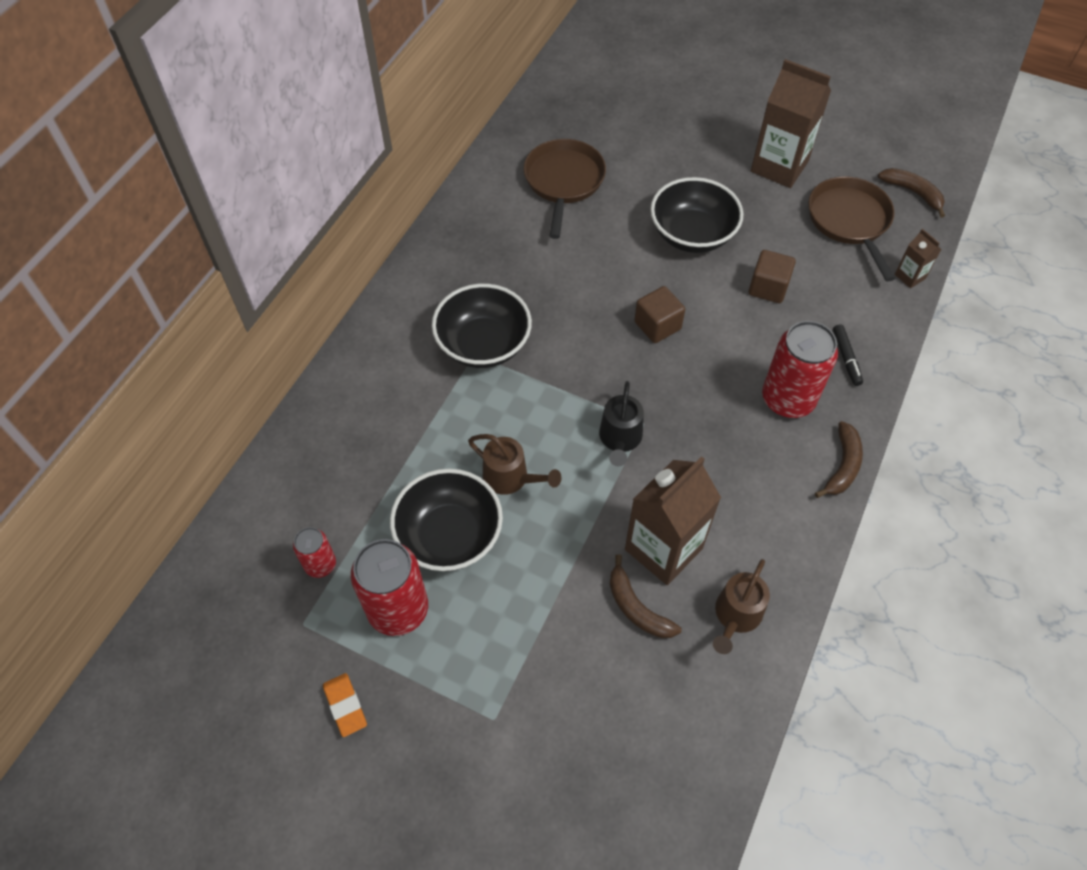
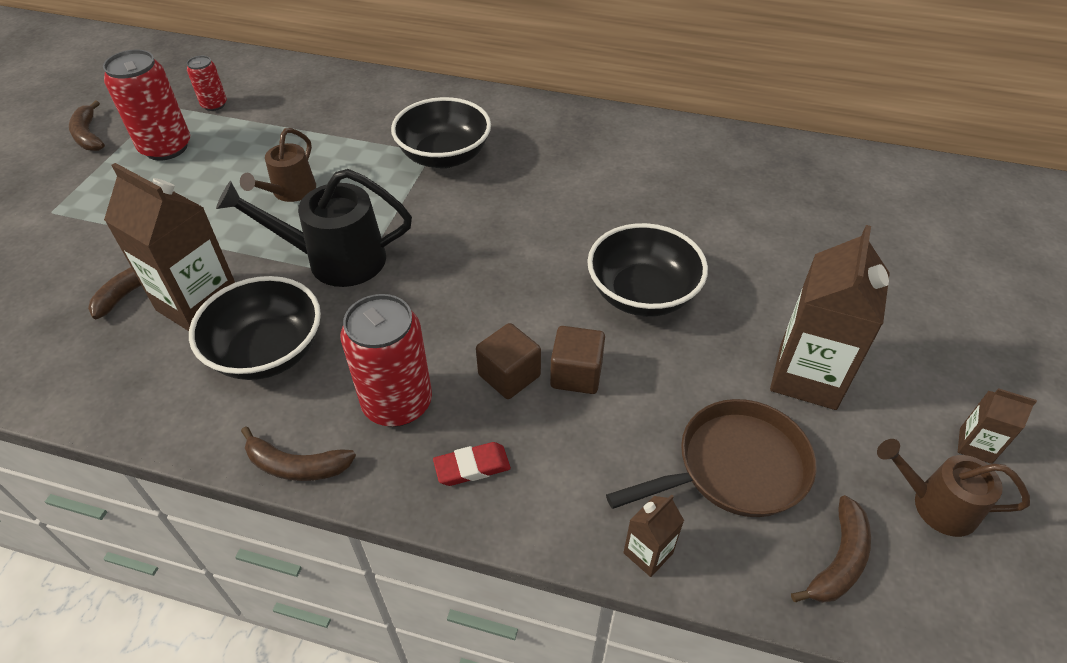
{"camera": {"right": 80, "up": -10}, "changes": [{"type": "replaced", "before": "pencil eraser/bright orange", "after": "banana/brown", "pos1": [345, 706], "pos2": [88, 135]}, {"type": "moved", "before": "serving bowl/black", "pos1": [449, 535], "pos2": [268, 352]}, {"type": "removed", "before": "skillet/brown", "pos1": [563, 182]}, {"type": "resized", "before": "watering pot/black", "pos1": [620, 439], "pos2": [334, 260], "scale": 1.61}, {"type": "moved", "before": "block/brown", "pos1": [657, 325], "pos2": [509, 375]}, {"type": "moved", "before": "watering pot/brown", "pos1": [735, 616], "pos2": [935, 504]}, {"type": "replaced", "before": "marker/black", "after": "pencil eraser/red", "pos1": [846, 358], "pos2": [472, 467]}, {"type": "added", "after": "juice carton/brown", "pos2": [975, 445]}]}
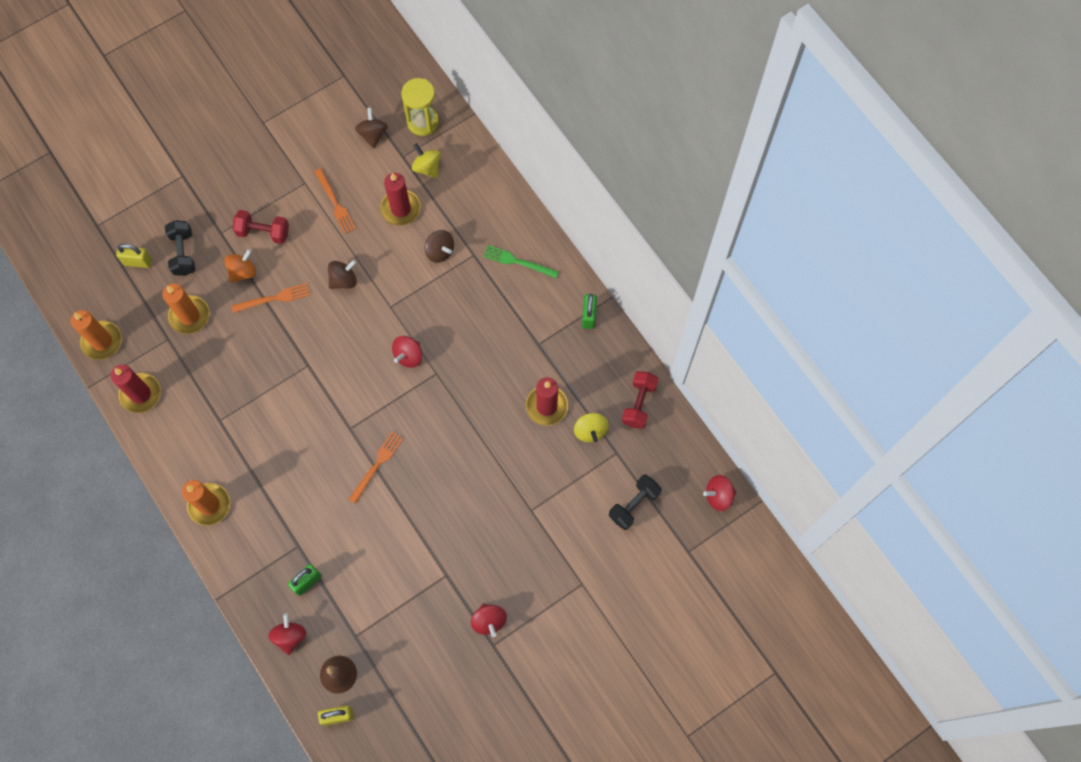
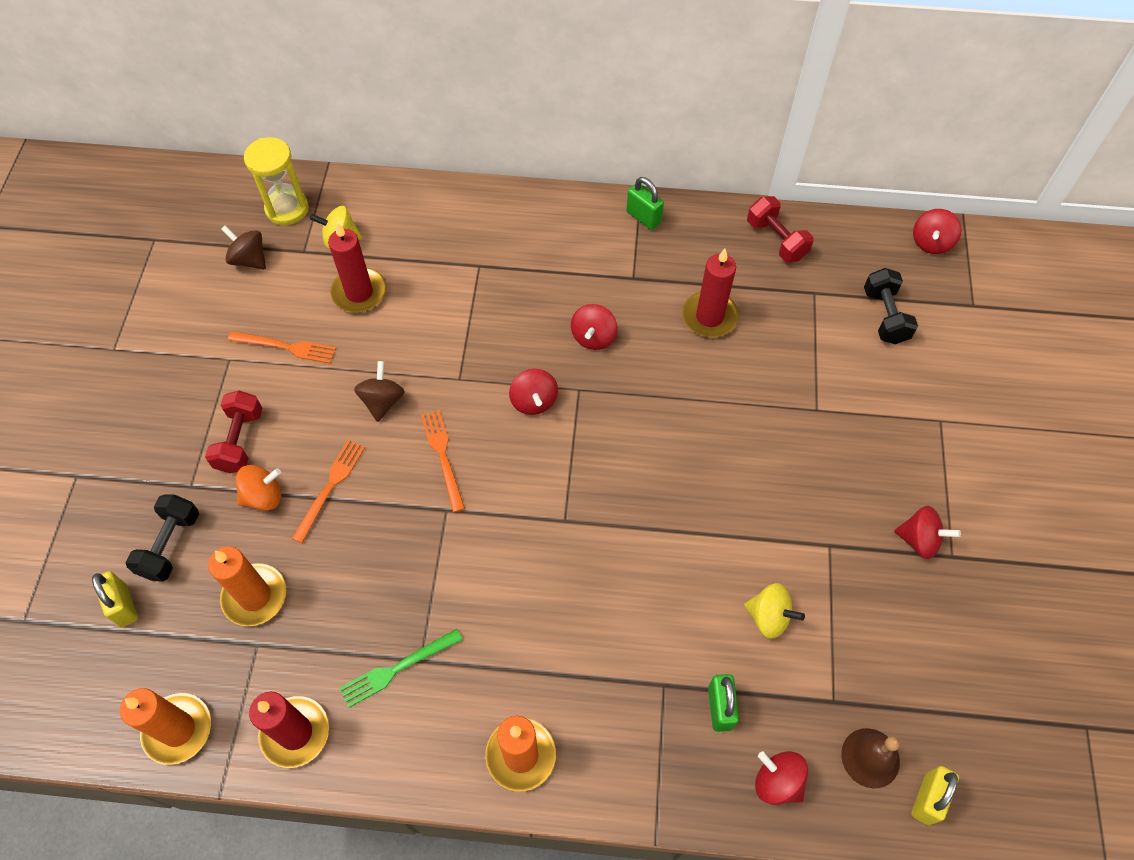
{"camera": {"right": -50, "up": -10}, "changes": [{"type": "turned", "before": "padlock/yellow", "pos1": [138, 262], "pos2": [124, 606], "turn": -75}, {"type": "turned", "before": "hand weight/black", "pos1": [183, 253], "pos2": [170, 545], "turn": 75}, {"type": "turned", "before": "toy top/bright orange", "pos1": [243, 272], "pos2": [263, 496], "turn": 75}, {"type": "turned", "before": "hand weight/red", "pos1": [263, 232], "pos2": [240, 440], "turn": -45}, {"type": "moved", "before": "dinner fork/bright orange", "pos1": [377, 465], "pos2": [443, 456]}, {"type": "removed", "before": "toy top/brown", "pos1": [440, 251]}, {"type": "moved", "before": "dinner fork/leaf-green", "pos1": [518, 262], "pos2": [397, 668]}, {"type": "moved", "before": "toy top/yellow", "pos1": [590, 431], "pos2": [769, 617]}, {"type": "added", "after": "toy top/red", "pos2": [593, 337]}]}
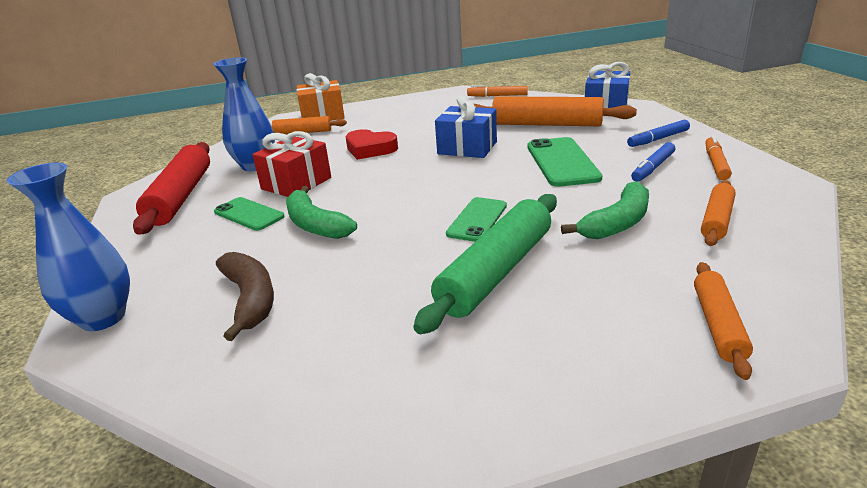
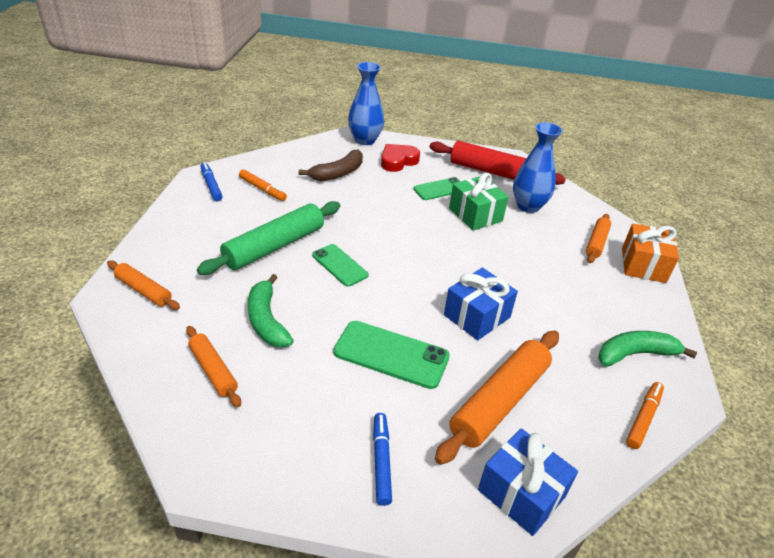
{"camera": {"right": 110, "up": 10}, "changes": [{"type": "turned", "before": "banana/brown", "pos1": [250, 300], "pos2": [337, 173], "turn": -45}, {"type": "recoloured", "before": "wrapped gift/red", "after": "wrapped gift/leaf-green", "pos1": [296, 183], "pos2": [475, 215]}, {"type": "moved", "before": "banana/leaf-green", "pos1": [315, 225], "pos2": [635, 354]}, {"type": "moved", "before": "heart shape/red", "pos1": [370, 149], "pos2": [398, 161]}, {"type": "turned", "before": "pastry roller/leaf-green", "pos1": [496, 271], "pos2": [274, 246], "turn": 75}, {"type": "moved", "before": "marker/blue", "pos1": [652, 168], "pos2": [211, 185]}, {"type": "moved", "before": "marker/bright orange", "pos1": [716, 163], "pos2": [262, 189]}]}
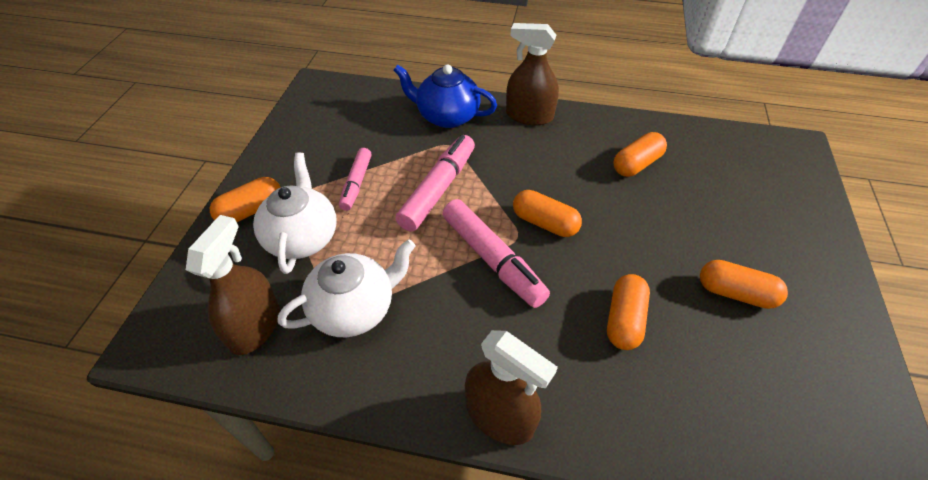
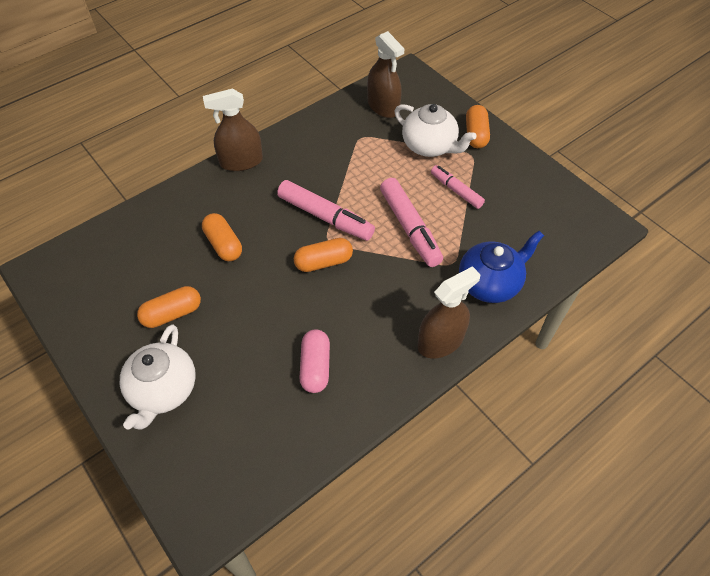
{"camera": {"right": 130, "up": 5}, "changes": [{"type": "moved", "before": "tea pot/white", "pos1": [354, 309], "pos2": [163, 390]}, {"type": "turned", "before": "marker/rosy", "pos1": [492, 259], "pos2": [325, 217], "turn": -150}, {"type": "recoloured", "before": "pill shape/bright orange", "after": "pill shape/rosy", "pos1": [636, 164], "pos2": [315, 367]}]}
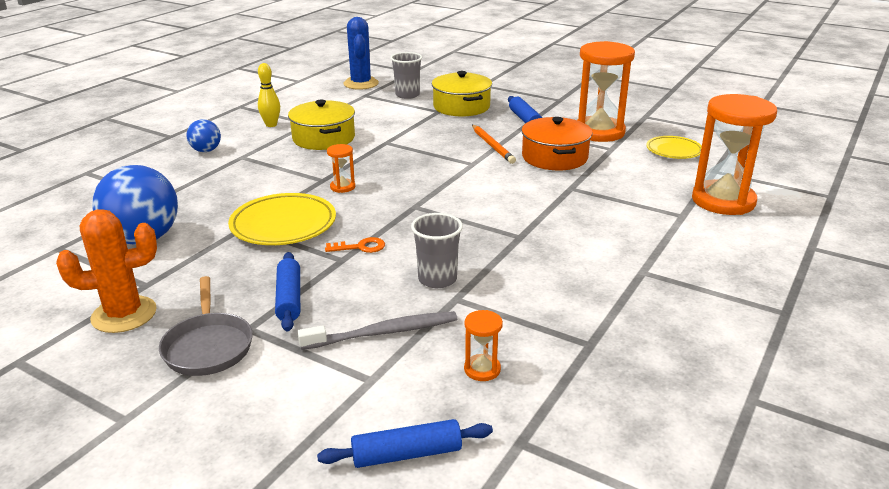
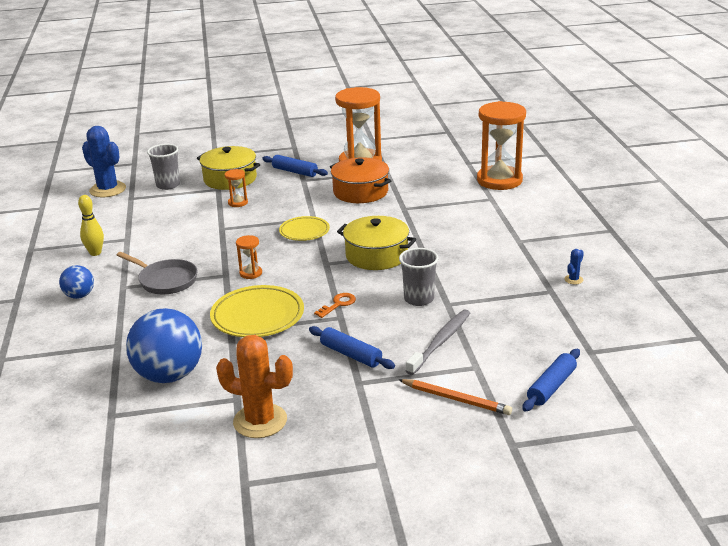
{"camera": {"right": -40, "up": 0}, "changes": [{"type": "turned", "before": "saguaro cactus/bright orange", "pos1": [124, 314], "pos2": [260, 421], "turn": 75}, {"type": "moved", "before": "skillet/grey", "pos1": [208, 346], "pos2": [165, 280]}, {"type": "moved", "before": "pot/yellow", "pos1": [323, 138], "pos2": [376, 255]}, {"type": "moved", "before": "hourglass/bright orange", "pos1": [482, 369], "pos2": [238, 203]}, {"type": "moved", "before": "wooden pencil/bright orange", "pos1": [492, 146], "pos2": [456, 399]}, {"type": "moved", "before": "flat dish/yellow", "pos1": [674, 151], "pos2": [304, 231]}, {"type": "added", "after": "saguaro cactus/blue", "pos2": [573, 279]}]}
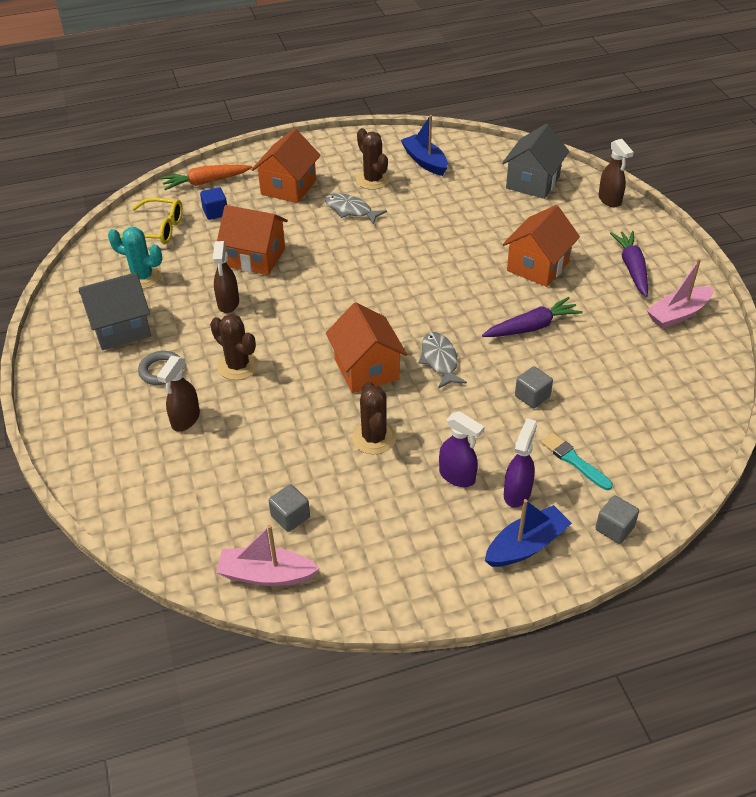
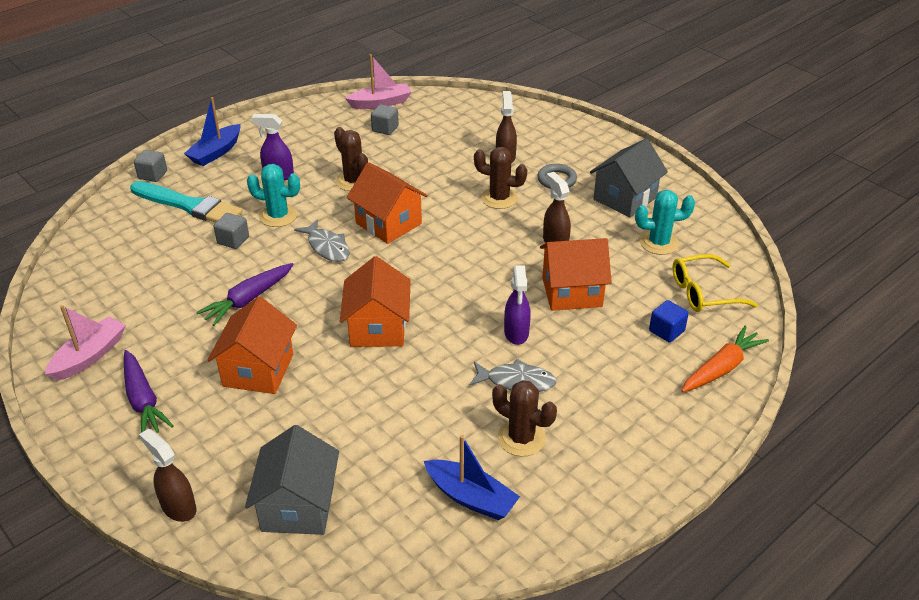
{"camera": {"right": 155, "up": -5}, "changes": [{"type": "moved", "before": "cottage/bright orange", "pos1": [288, 187], "pos2": [378, 328]}, {"type": "moved", "before": "spray cleaner/violet", "pos1": [517, 493], "pos2": [516, 333]}, {"type": "resized", "before": "paintbrush/aqua", "pos1": [574, 461], "pos2": [188, 205], "scale": 1.8}, {"type": "added", "after": "saguaro cactus/aqua", "pos2": [278, 216]}]}
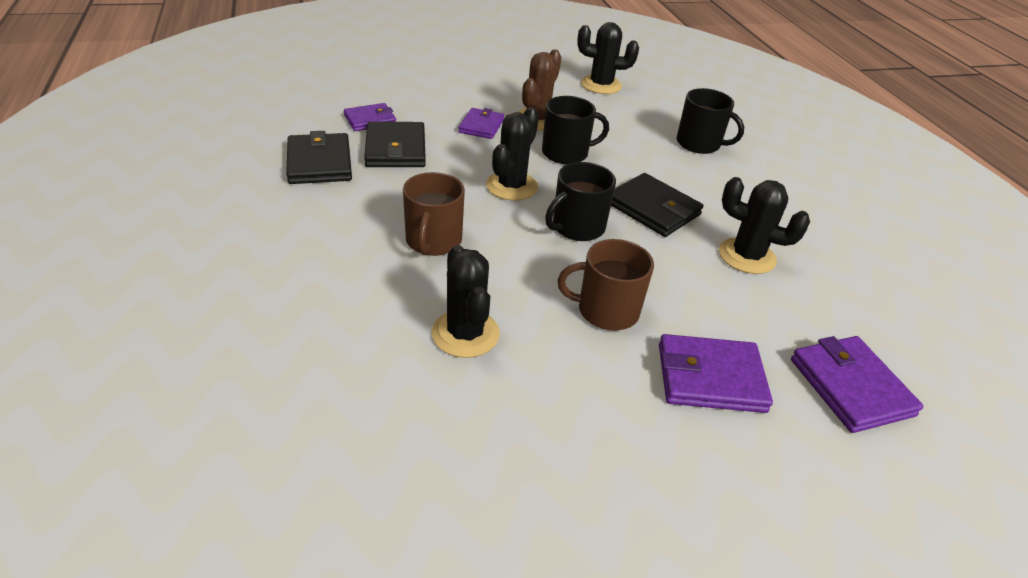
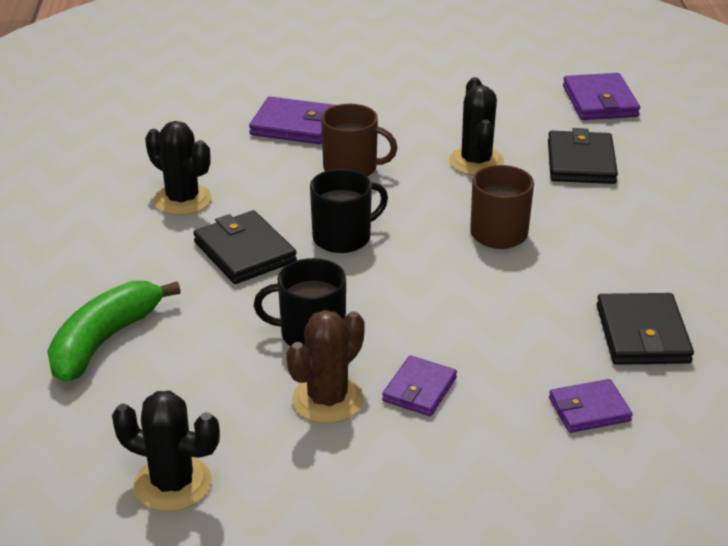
{"camera": {"right": -165, "up": -5}, "changes": [{"type": "moved", "before": "card wallet/black", "pos1": [395, 149], "pos2": [581, 162]}, {"type": "removed", "before": "saguaro cactus/black", "pos1": [512, 186]}, {"type": "replaced", "before": "coffee mug/black", "after": "banana/leaf-green", "pos1": [699, 144], "pos2": [104, 340]}, {"type": "moved", "before": "card wallet/violet", "pos1": [851, 387], "pos2": [599, 101]}]}
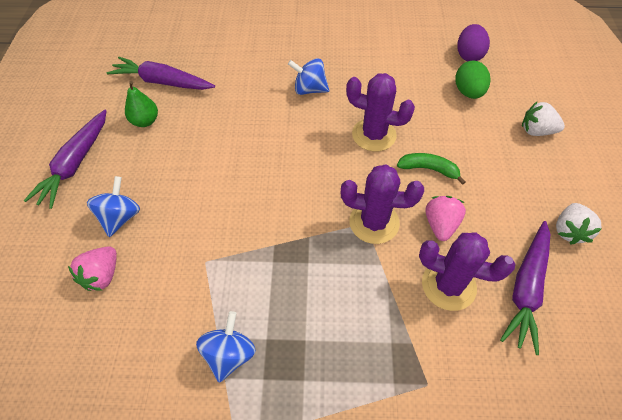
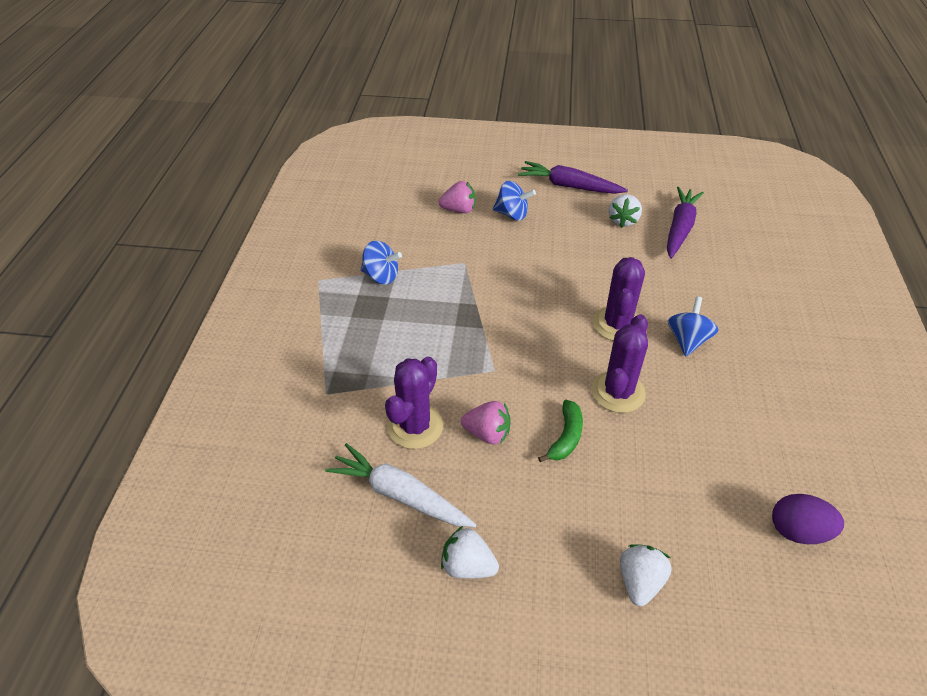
{"camera": {"right": 95, "up": -10}, "changes": [{"type": "turned", "before": "strawberry/rosy", "pos1": [102, 275], "pos2": [459, 210], "turn": 150}, {"type": "replaced", "before": "pear fruit/leaf-green", "after": "strawberry/white", "pos1": [145, 121], "pos2": [623, 220]}, {"type": "moved", "before": "saguaro cactus/violet", "pos1": [374, 222], "pos2": [617, 324]}, {"type": "removed", "before": "toy egg/leaf-green", "pos1": [468, 92]}, {"type": "recoloured", "before": "root vegetable/violet", "after": "root vegetable/white", "pos1": [526, 288], "pos2": [400, 495]}]}
